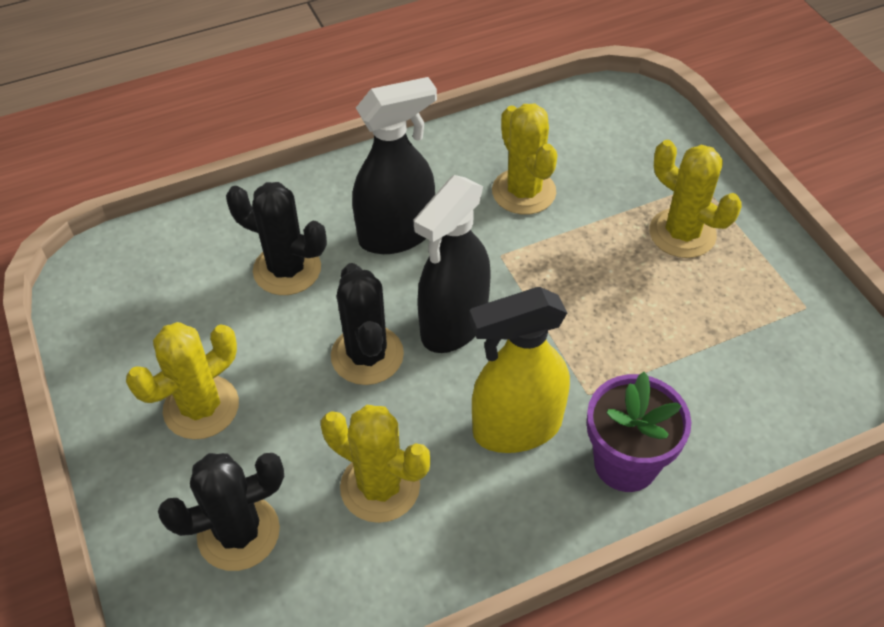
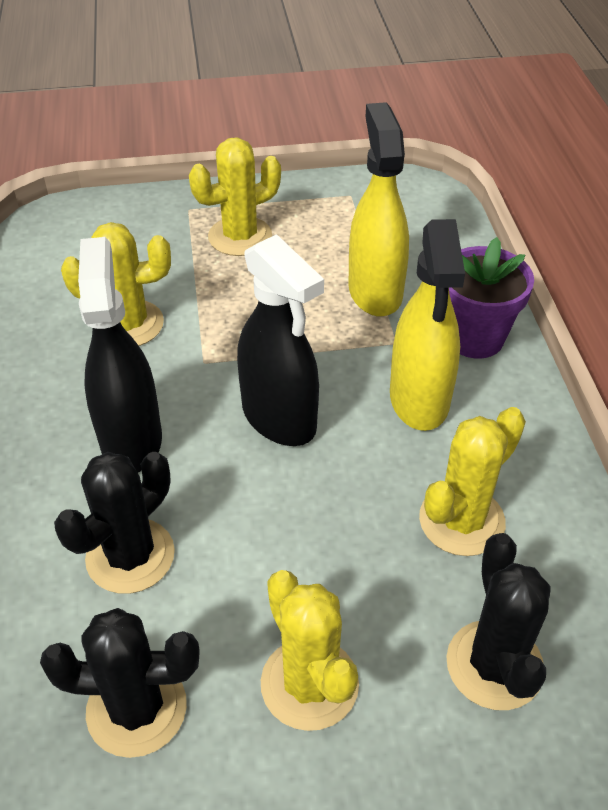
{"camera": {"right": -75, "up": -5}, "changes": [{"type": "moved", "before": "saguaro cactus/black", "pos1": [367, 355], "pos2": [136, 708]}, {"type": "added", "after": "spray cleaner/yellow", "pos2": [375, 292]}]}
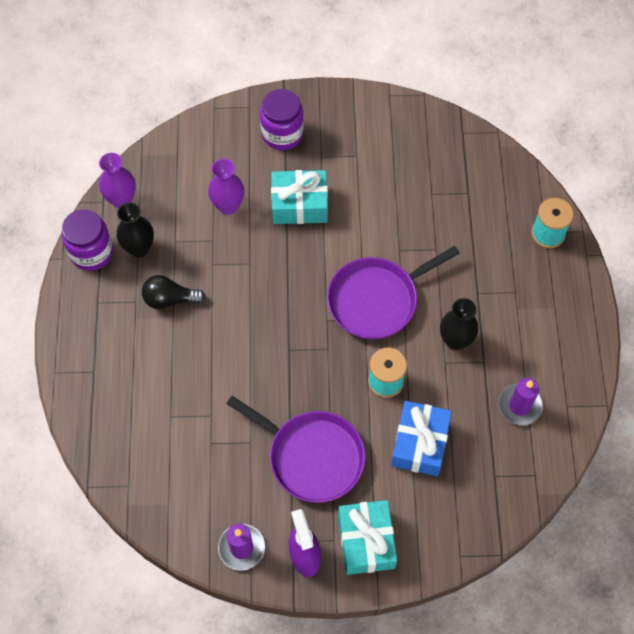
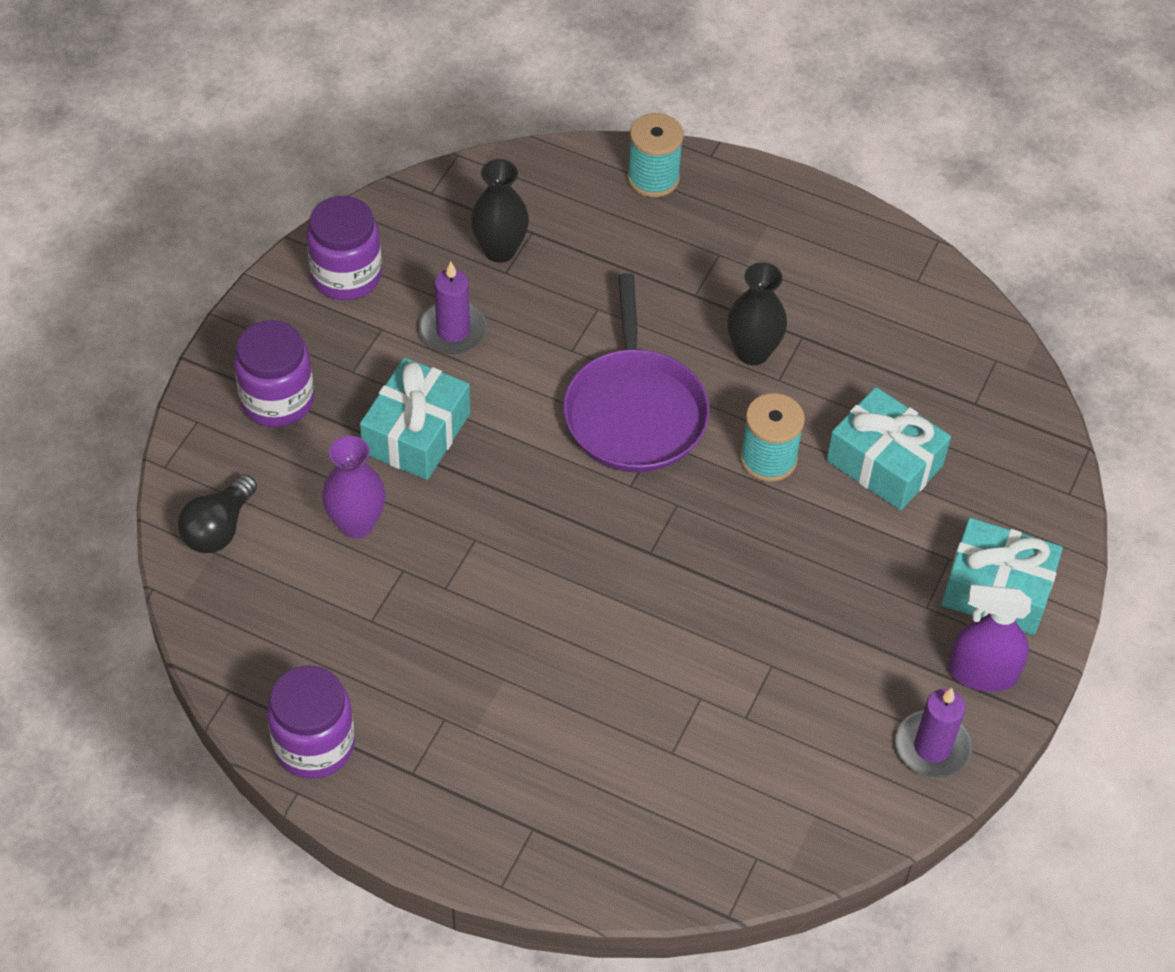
{"camera": {"right": -65, "up": -10}, "changes": [{"type": "removed", "before": "vase/violet", "pos1": [121, 200]}, {"type": "moved", "before": "vase/black", "pos1": [139, 248], "pos2": [500, 250]}, {"type": "moved", "before": "bulb/black", "pos1": [170, 299], "pos2": [219, 528]}, {"type": "removed", "before": "skillet/violet", "pos1": [312, 456]}, {"type": "recoloured", "before": "wrapped gift/blue", "after": "wrapped gift/aqua", "pos1": [420, 443], "pos2": [884, 463]}, {"type": "moved", "before": "wax candle/violet", "pos1": [519, 406], "pos2": [453, 331]}, {"type": "added", "after": "preserve jar/violet", "pos2": [346, 276]}]}
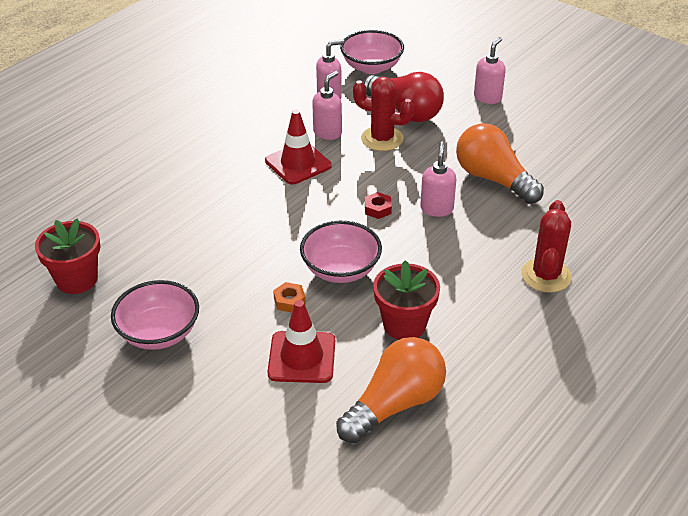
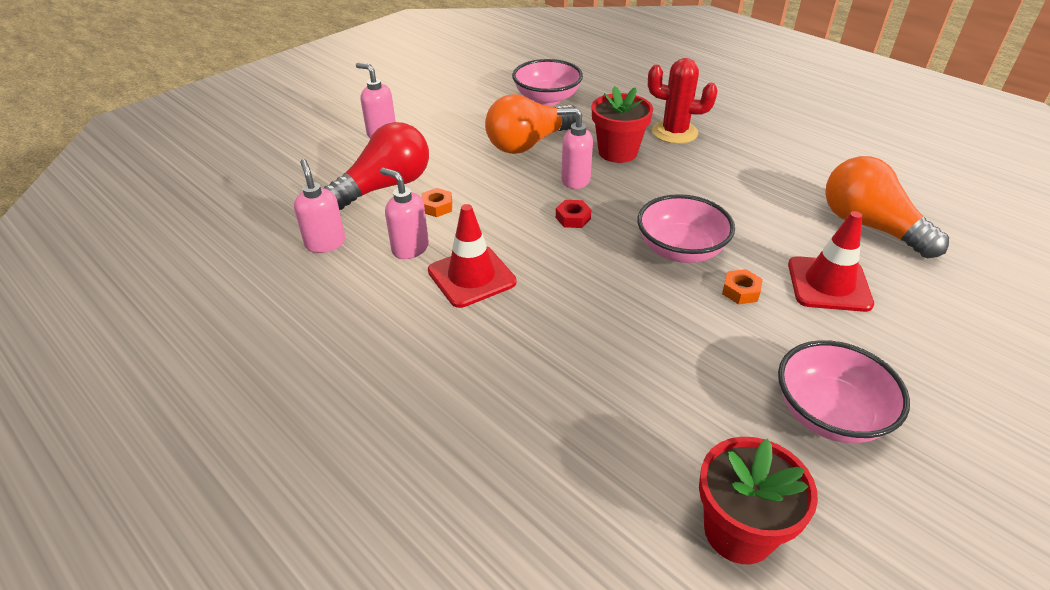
{"camera": {"right": -85, "up": 0}, "changes": [{"type": "moved", "before": "serving bowl/rosy", "pos1": [371, 67], "pos2": [547, 99]}, {"type": "replaced", "before": "saguaro cactus/red", "after": "hexagon nut/bright orange", "pos1": [382, 139], "pos2": [437, 207]}, {"type": "moved", "before": "flower pot/red", "pos1": [404, 324], "pos2": [617, 152]}]}
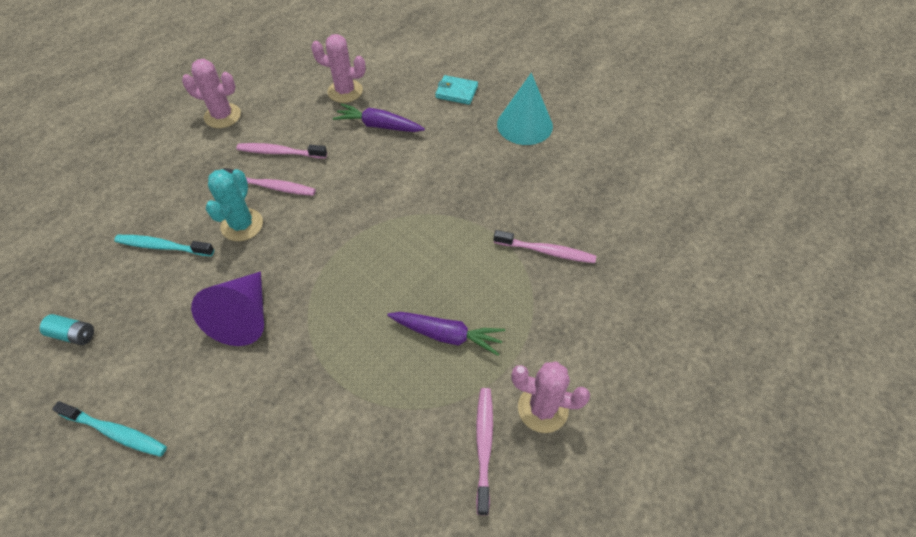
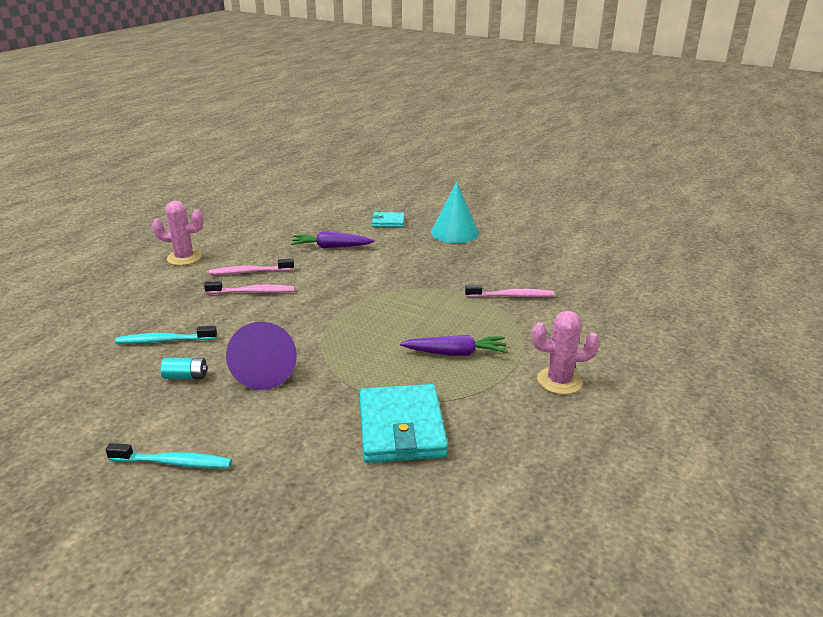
{"camera": {"right": -15, "up": -25}, "changes": [{"type": "moved", "before": "power cell/aqua", "pos1": [73, 334], "pos2": [186, 376]}, {"type": "removed", "before": "saguaro cactus/aqua", "pos1": [242, 225]}, {"type": "removed", "before": "saguaro cactus/rosy", "pos1": [345, 91]}, {"type": "removed", "before": "dental brush/rosy", "pos1": [484, 446]}, {"type": "added", "after": "card wallet/aqua", "pos2": [401, 428]}]}
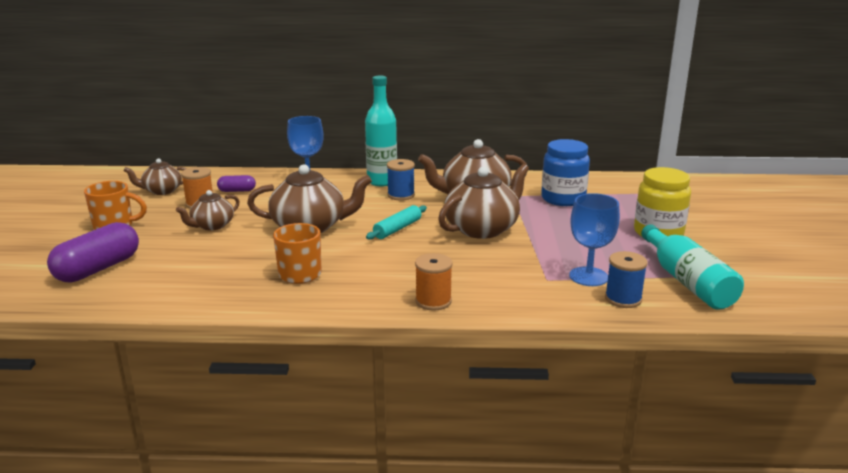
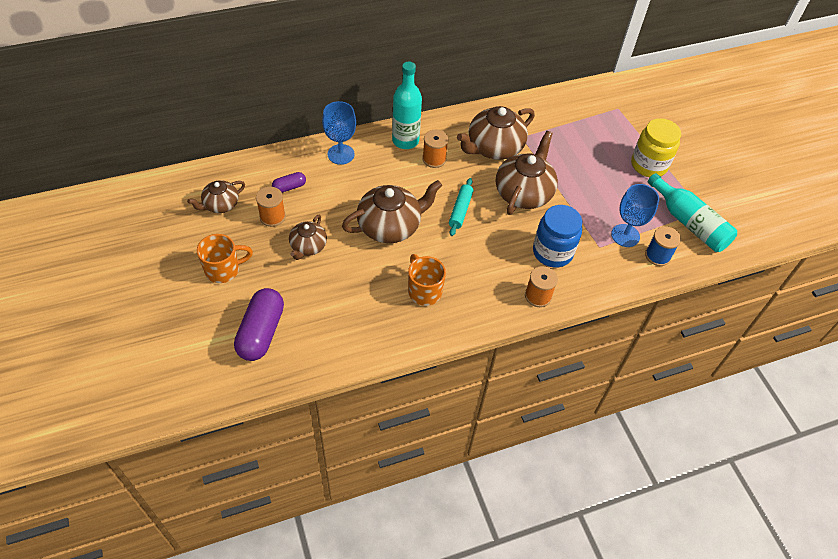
{"camera": {"right": -25, "up": 30}, "changes": [{"type": "recoloured", "before": "spool/blue", "after": "spool/bright orange", "pos1": [401, 195], "pos2": [434, 159]}, {"type": "moved", "before": "preserve jar/blue", "pos1": [563, 199], "pos2": [552, 252]}]}
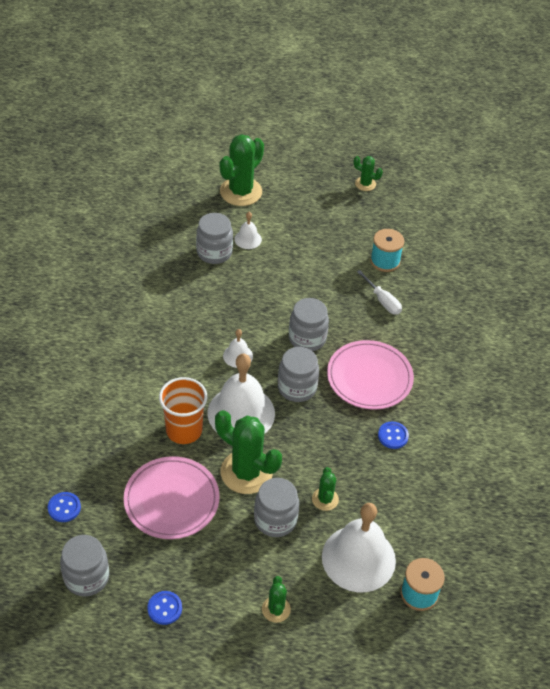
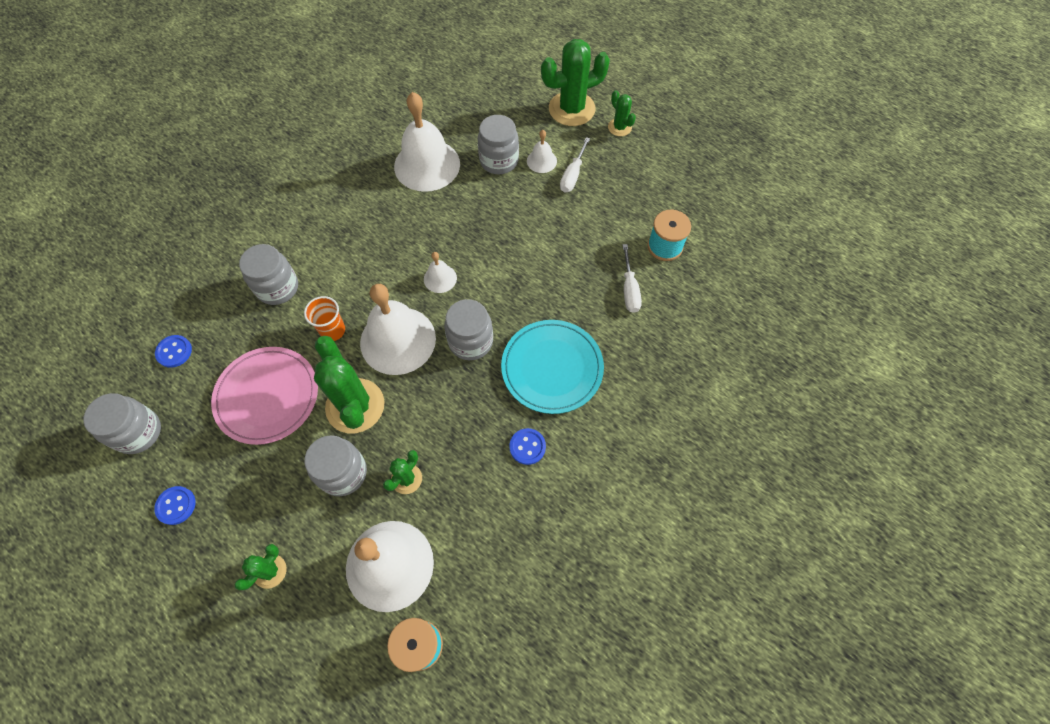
{"camera": {"right": 35, "up": 15}, "changes": [{"type": "resized", "before": "cup/bright orange", "pos1": [184, 430], "pos2": [333, 330], "scale": 0.64}, {"type": "moved", "before": "preserve jar/grey", "pos1": [307, 338], "pos2": [277, 288]}, {"type": "recoloured", "before": "flat dish/rosy", "after": "flat dish/aqua", "pos1": [369, 377], "pos2": [552, 368]}, {"type": "moved", "before": "saguaro cactus/leaf-green", "pos1": [365, 184], "pos2": [619, 127]}, {"type": "added", "after": "school bell/white", "pos2": [427, 165]}, {"type": "added", "after": "screwdriver/white", "pos2": [572, 175]}]}
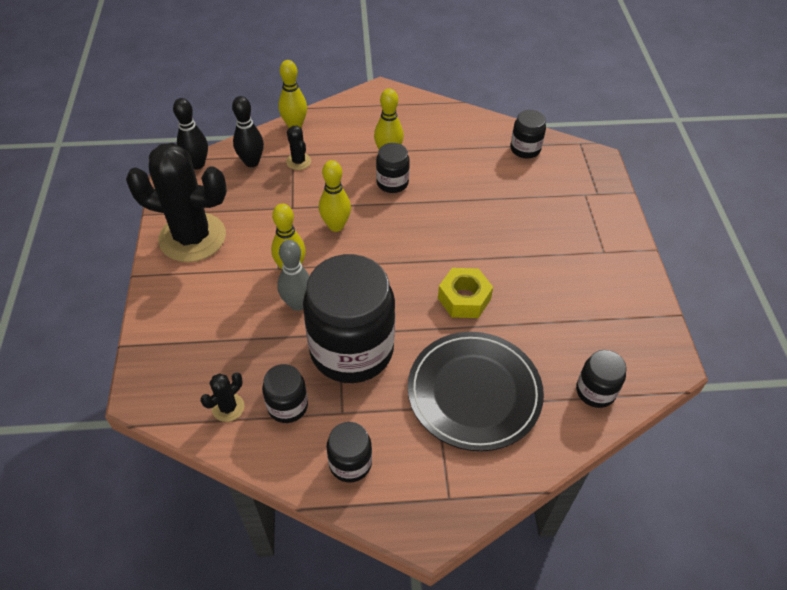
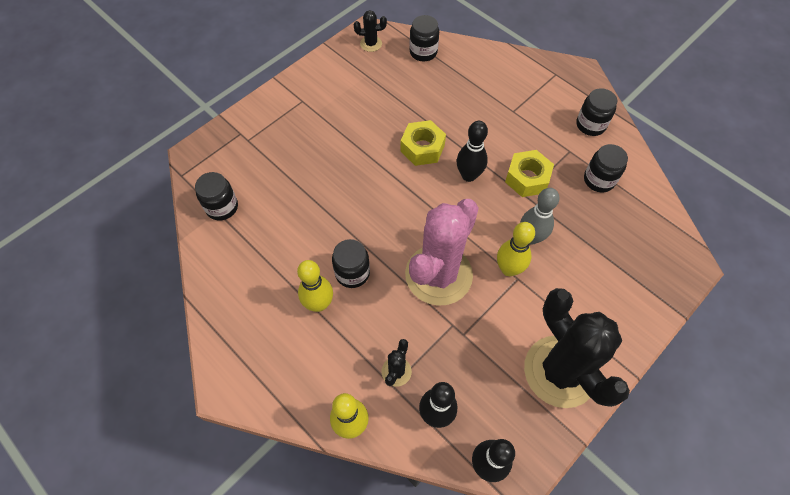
{"camera": {"right": -130, "up": 10}, "changes": [{"type": "moved", "before": "saguaro cactus/black", "pos1": [228, 407], "pos2": [371, 44]}, {"type": "replaced", "before": "preserve jar/black", "after": "hexagon nut/yellow", "pos1": [351, 350], "pos2": [527, 178]}, {"type": "replaced", "before": "bowling pin/yellow", "after": "saguaro cactus/rosy", "pos1": [336, 226], "pos2": [438, 275]}, {"type": "removed", "before": "flat dish/black", "pos1": [474, 392]}, {"type": "added", "after": "bowling pin/black", "pos2": [469, 175]}]}
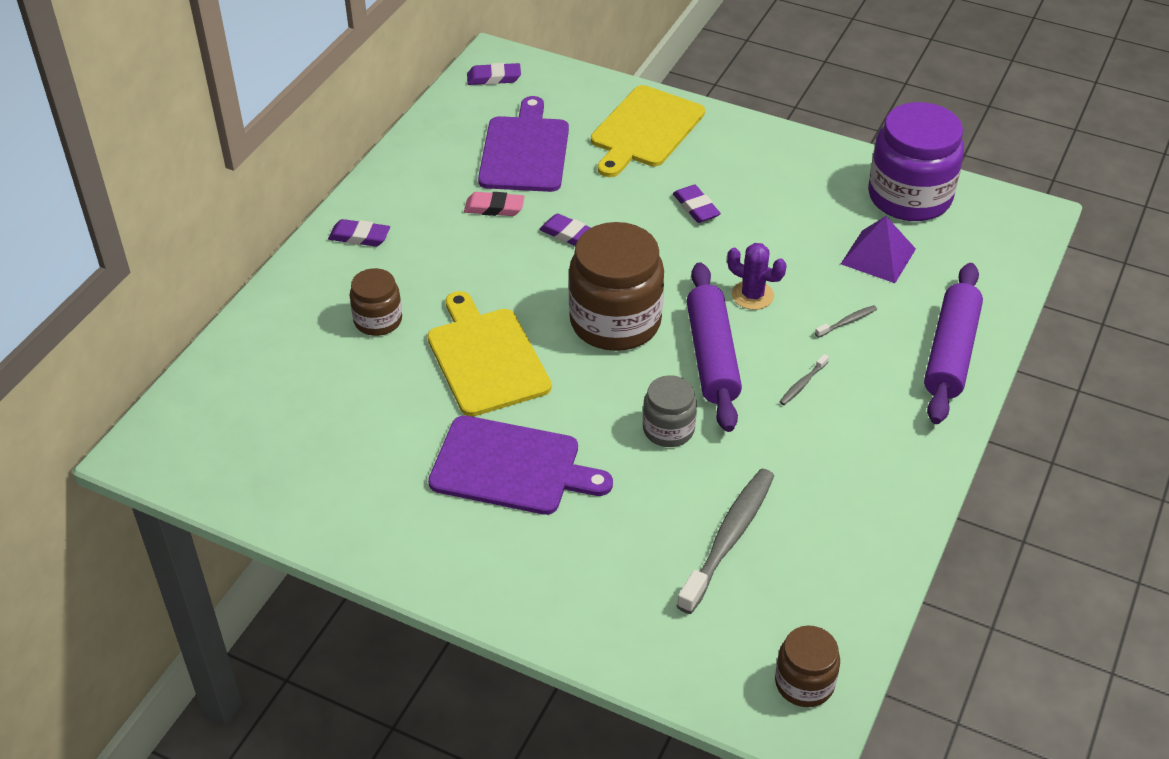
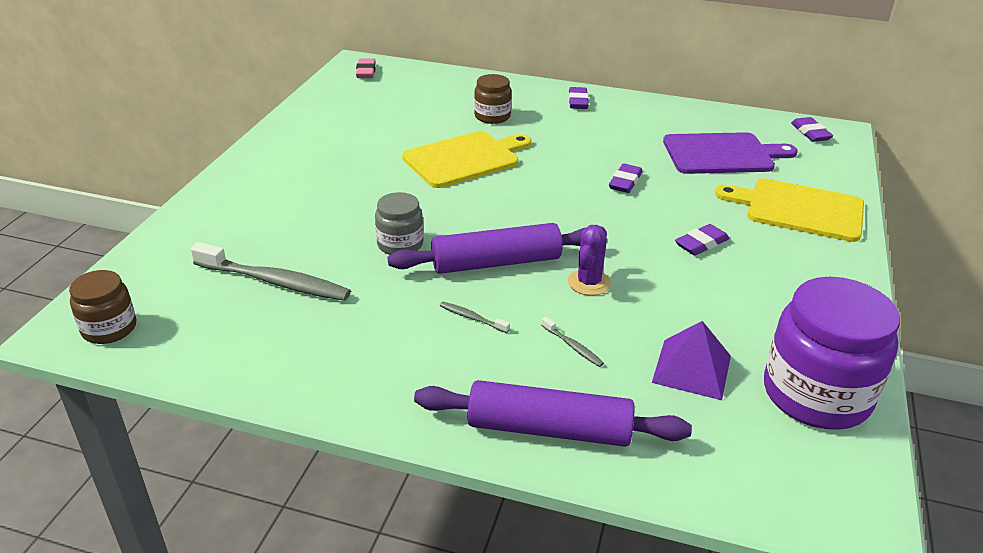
{"camera": {"right": 80, "up": -10}, "changes": [{"type": "removed", "before": "cutting board/violet", "pos1": [511, 467]}, {"type": "moved", "before": "pencil eraser/rosy", "pos1": [494, 208], "pos2": [366, 72]}, {"type": "removed", "before": "preserve jar/brown", "pos1": [615, 322]}]}
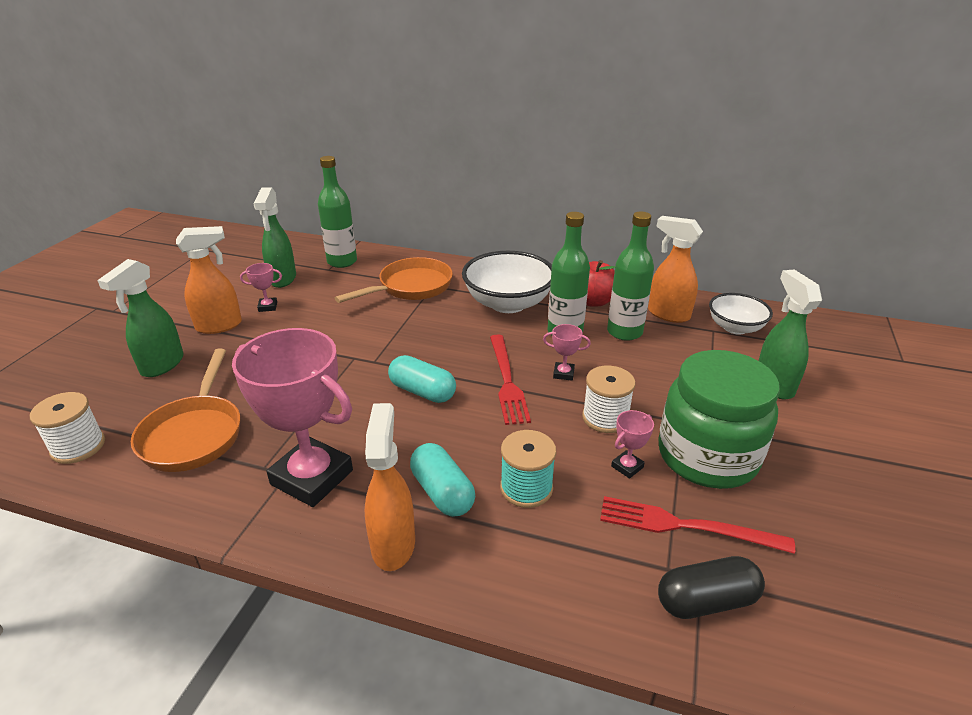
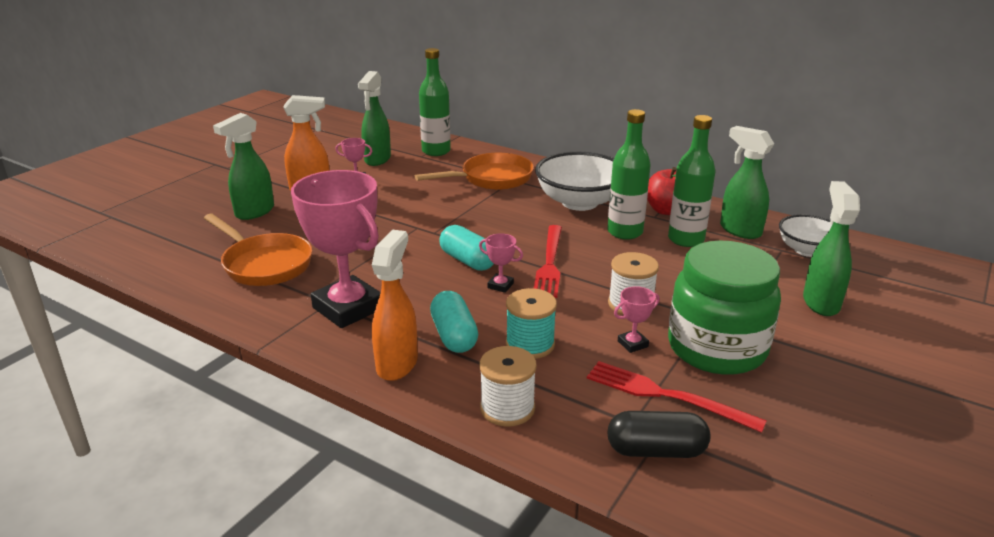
{"camera": {"right": 15, "up": -5}, "changes": [{"type": "moved", "before": "spool/white", "pos1": [78, 447], "pos2": [507, 408]}, {"type": "turned", "before": "skillet/bright orange", "pos1": [194, 434], "pos2": [264, 264], "turn": -60}, {"type": "moved", "before": "award cup/rosy", "pos1": [563, 374], "pos2": [500, 285]}, {"type": "recoloured", "before": "spray cleaner/bright orange", "after": "spray cleaner/leaf-green", "pos1": [667, 314], "pos2": [739, 230]}]}
